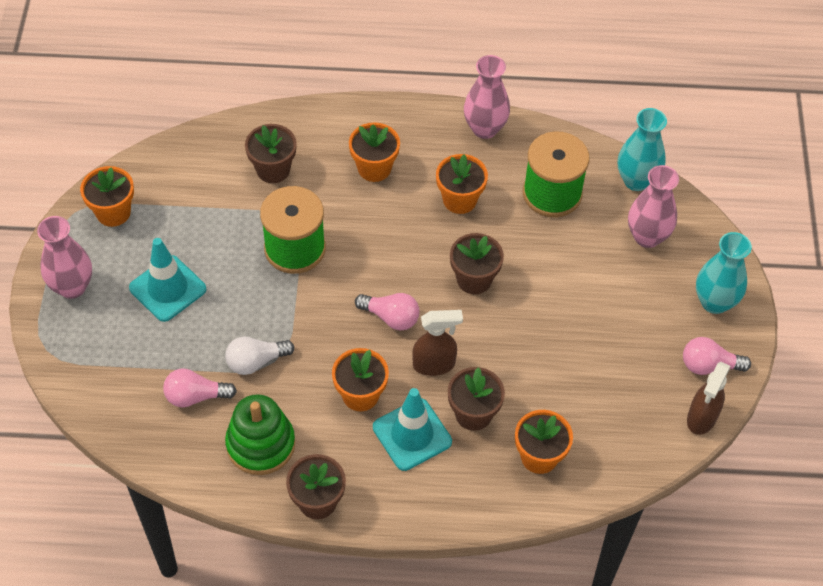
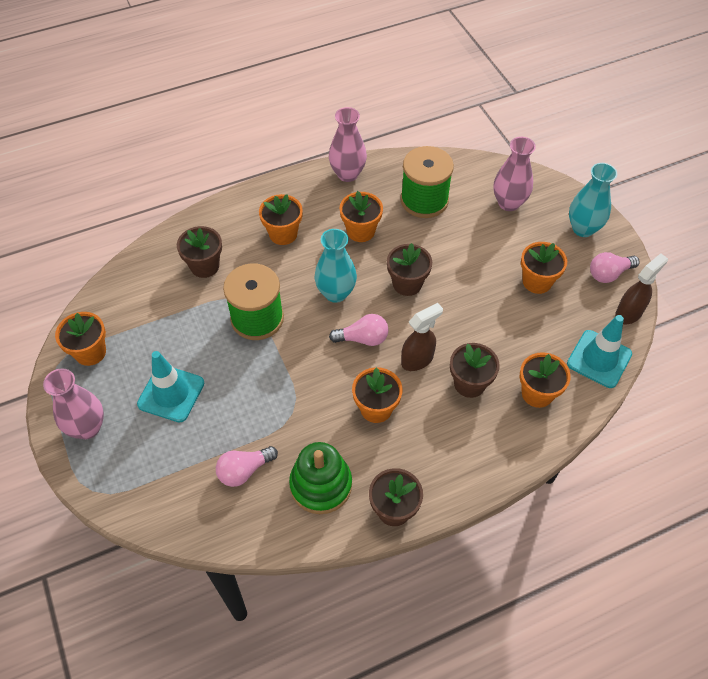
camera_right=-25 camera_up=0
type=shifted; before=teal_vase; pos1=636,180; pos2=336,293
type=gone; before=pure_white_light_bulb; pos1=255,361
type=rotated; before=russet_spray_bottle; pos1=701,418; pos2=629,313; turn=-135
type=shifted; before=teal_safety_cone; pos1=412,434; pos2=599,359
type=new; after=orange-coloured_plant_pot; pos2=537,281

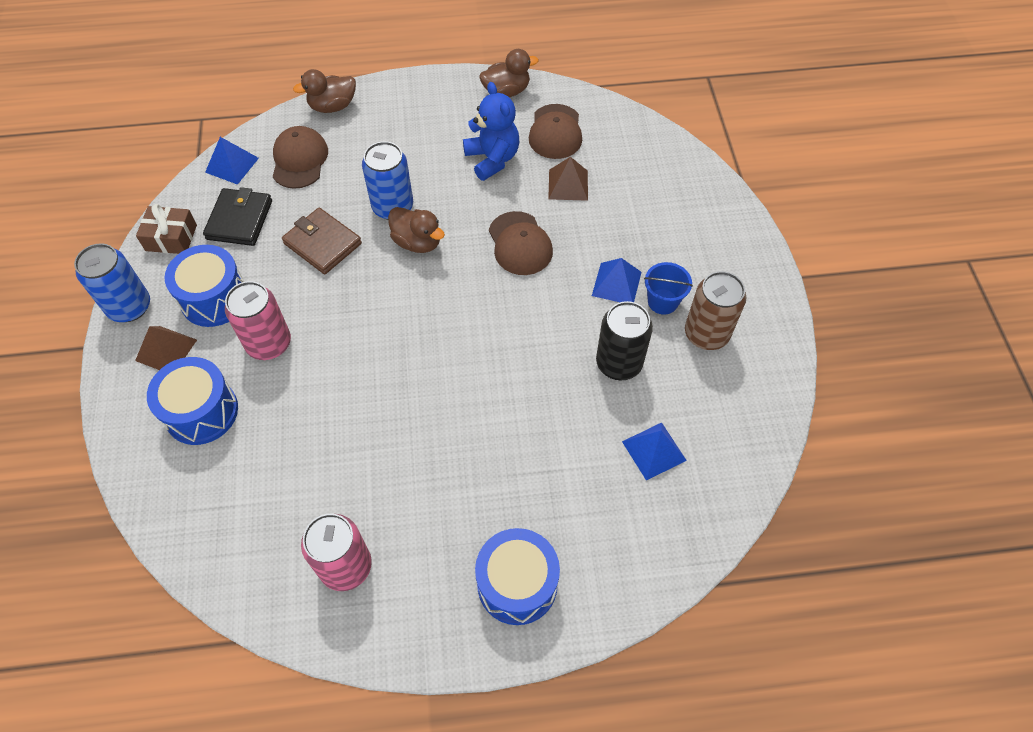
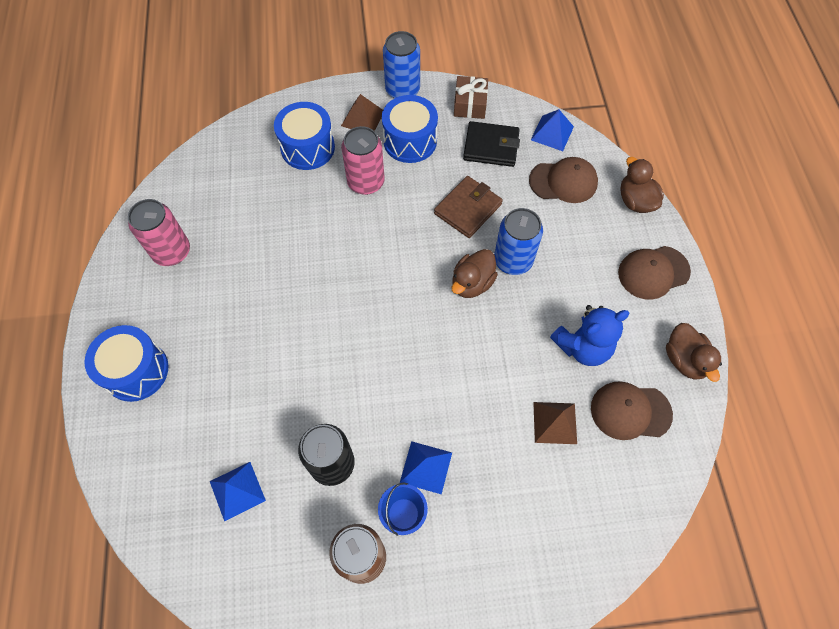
camera_right=90 camera_up=5
type=shifted; before=russet_cap; pos1=520,244; pos2=653,272

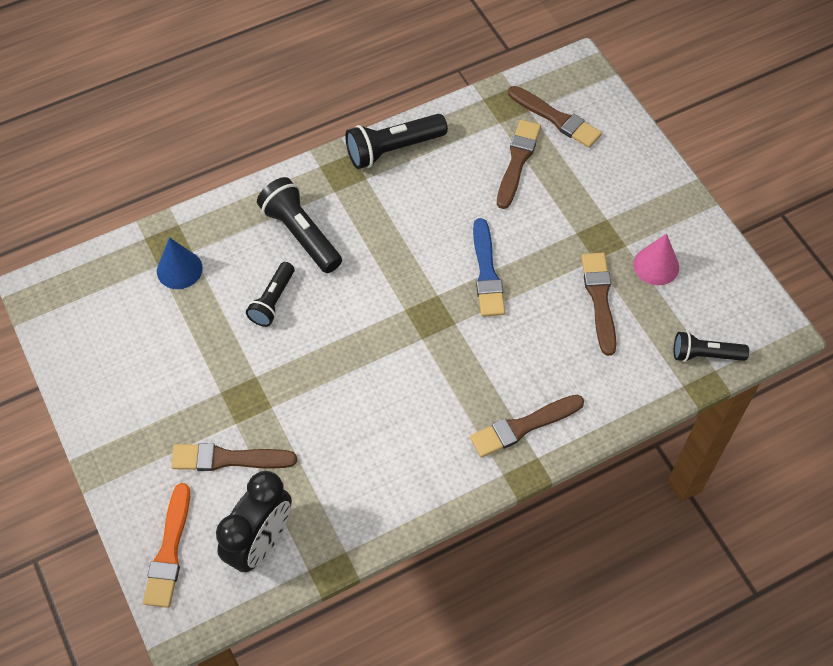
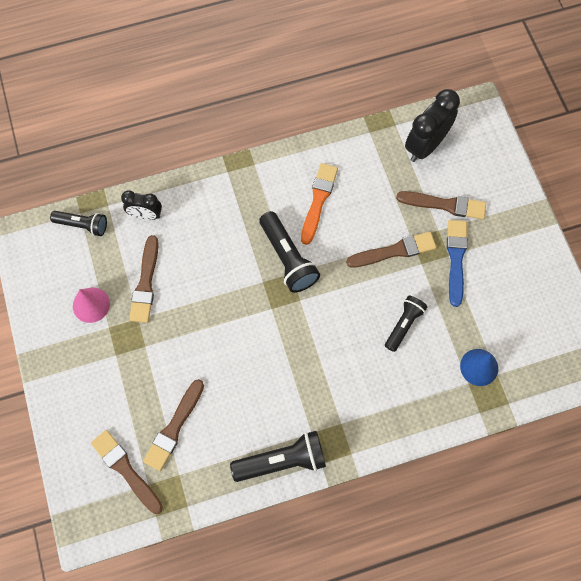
camera_right=-170 camera_up=10
type=shifted; before=ebony_pocket_torch; pos1=300,234; pos2=288,258
type=shifted; before=cobalt_paint_brush; pos1=486,272; pos2=456,259
type=shifted; before=russet_paint_brush; pos1=523,426; pos2=394,251
type=shifted; before=orange-coloured_paint_brush; pos1=169,550; pos2=318,201
type=new; after=ebony_clock; pos2=146,215

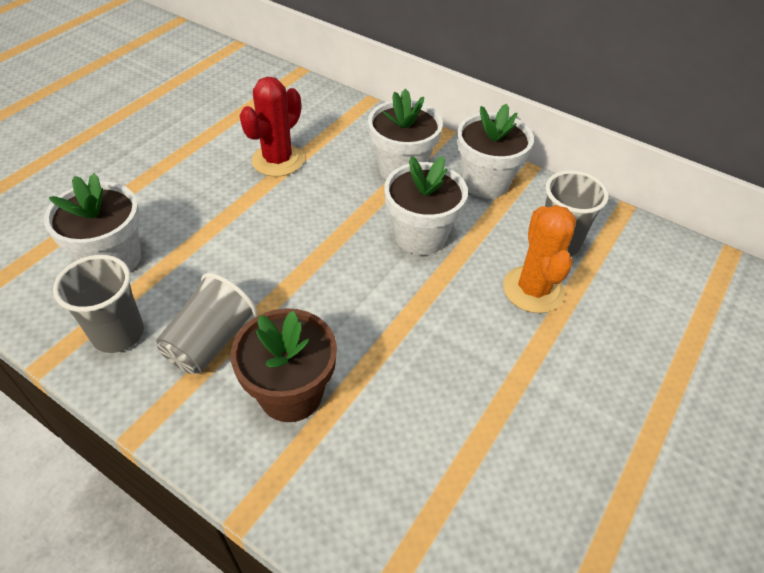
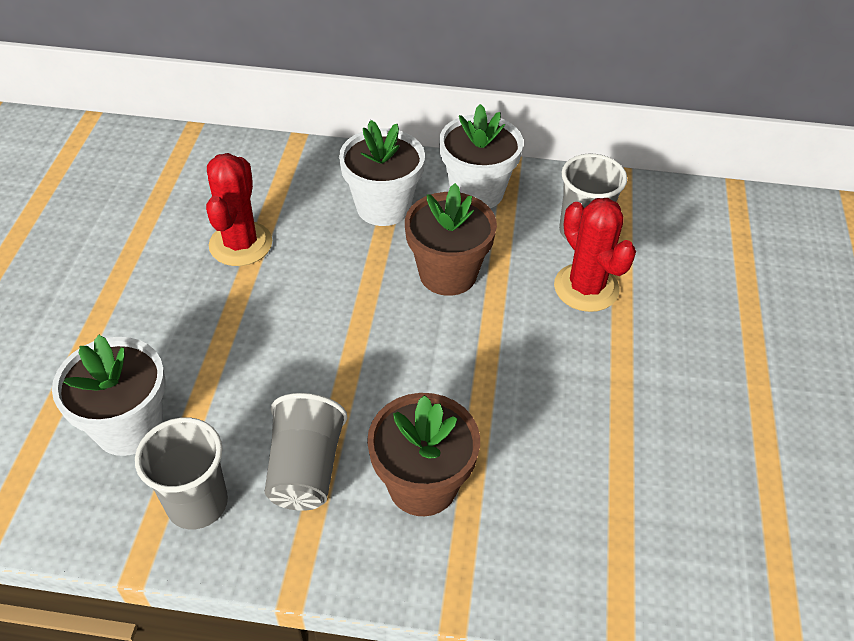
camera_right=-25 camera_up=0
type=repainted; before=pure_white_plant_pot; after=russet_plant_pot; pos1=420,236; pos2=448,274
type=repainted; before=orange-coloured_saguaro_cactus; after=red_saguaro_cactus; pos1=533,289; pos2=586,288

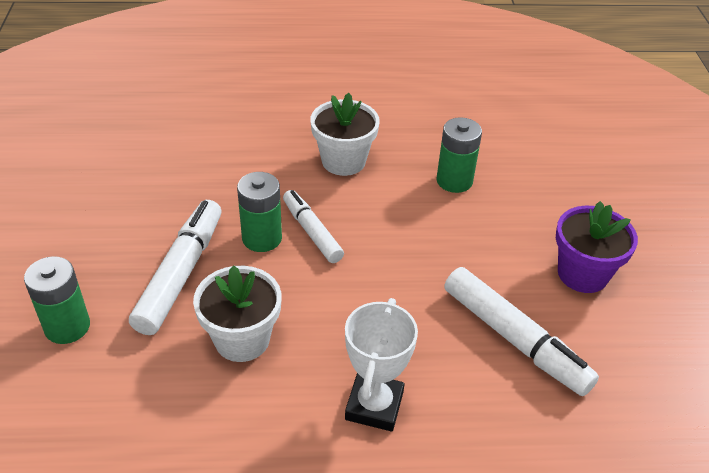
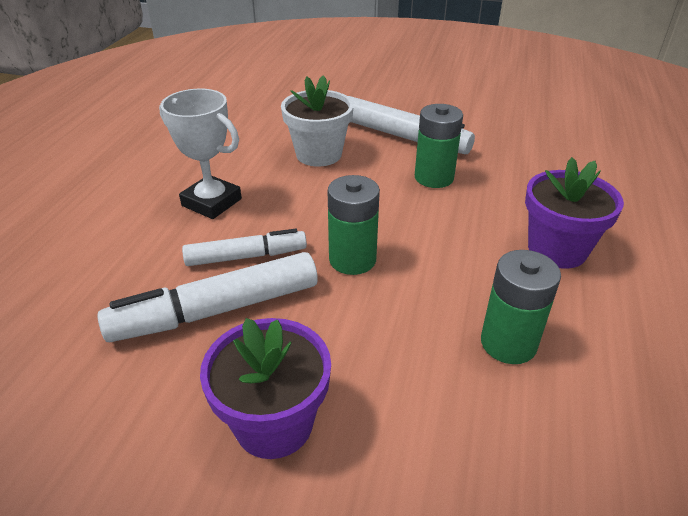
camera_right=110 camera_up=-5
type=repainted; before=pure_white_plant_pot; after=violet_plant_pot; pos1=343,161; pos2=557,250
type=shifted; before=pure_white_felt_pen; pos1=312,232; pos2=246,256
type=shifted; before=leaf-green_battery; pos1=67,326; pos2=352,259

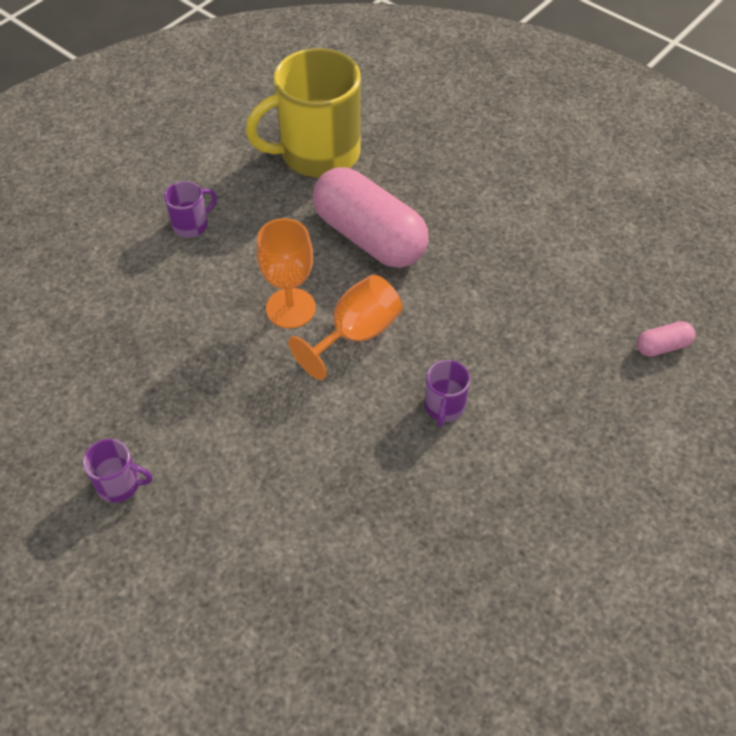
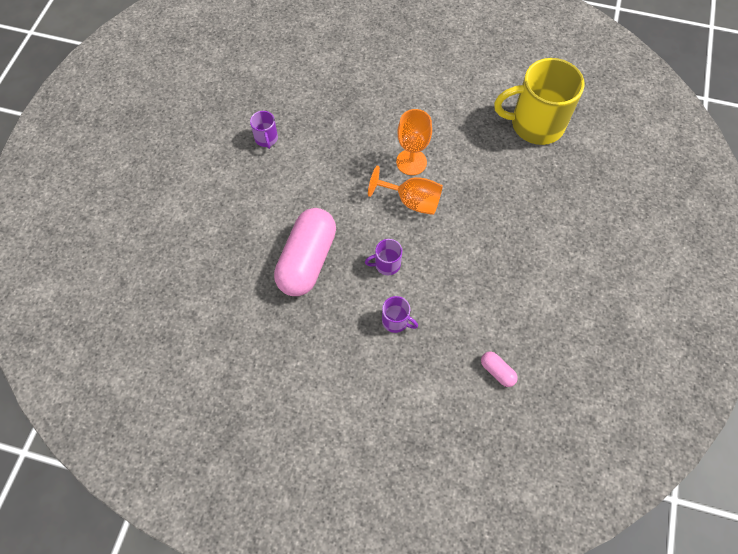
camera_right=65 camera_up=10
type=rotated; before=golden_mug; pos1=317,153; pos2=535,124; turn=-45
type=shifted; before=rosy_capsule; pos1=369,237; pos2=307,260
type=shifted; before=violet_mug; pos1=191,224; pos2=396,321

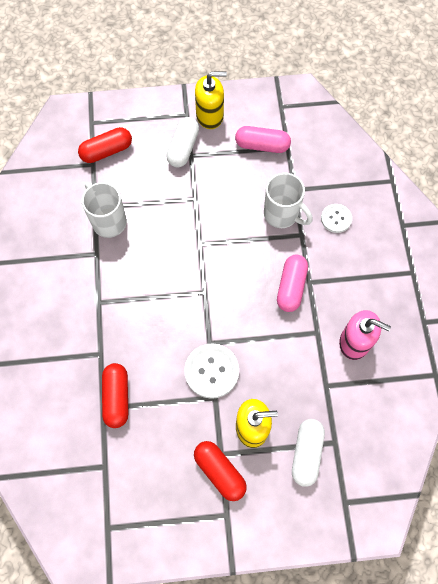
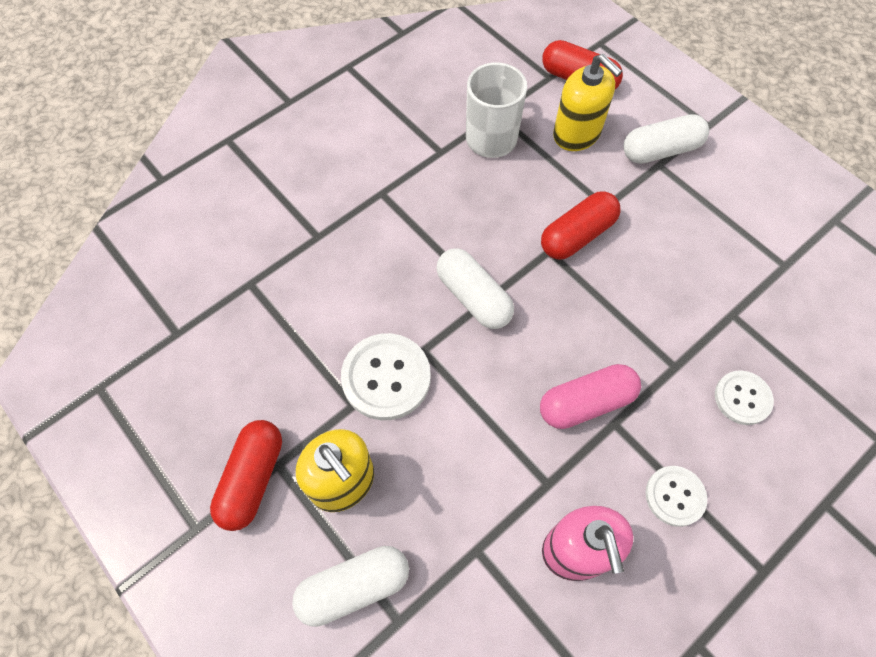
camera_right=55 camera_up=-5
type=shifted; before=golden_soap_dispenser; pos1=210,116; pos2=577,134
type=gone; before=rosy_capsule; pos1=262,145
type=gone; before=pure_white_mug; pos1=282,215
type=shifted; before=red_capsule; pos1=117,397; pos2=577,235
type=new; after=pure_white_capsule; pos2=473,297
type=new; after=pure_white_shirt_button; pos2=675,496

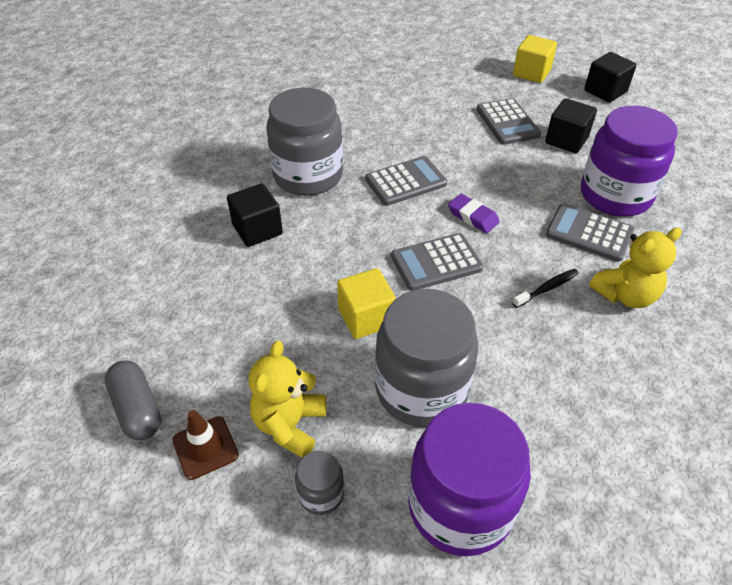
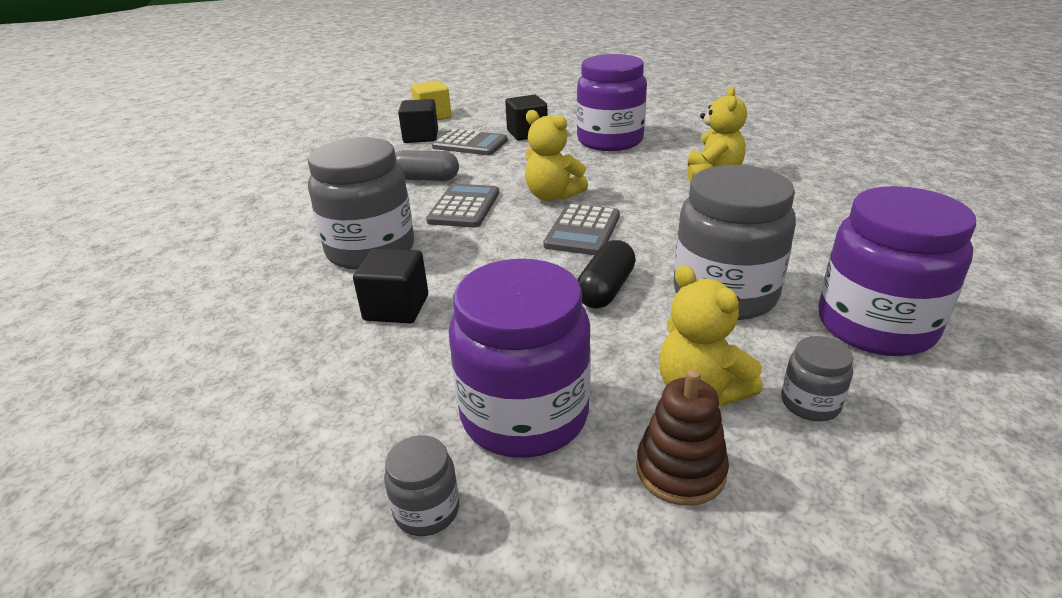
camera_right=-50 camera_up=-15
type=shifted; before=ebony_cube; pos1=605,91; pos2=421,137
type=swapped; before=violet_eraser; after=golden_stuffed_bear; pos1=473,216; pos2=552,196
type=gone; before=grey_pocket_calculator; pos1=589,233
type=swapped; before=golden_cube; after=ebony_capsule; pos1=366,317; pos2=605,289
type=gone; before=ebony_toothbrush; pos1=547,288
type=shifted; before=grey_capsule; pos1=137,409; pos2=426,179
type=swapped; before=russet_safety_cone; after=russet_stacking_rings; pos1=205,447; pos2=680,470
type=new; after=violet_jar; pos2=524,415
type=new; after=grey_jar; pos2=427,510

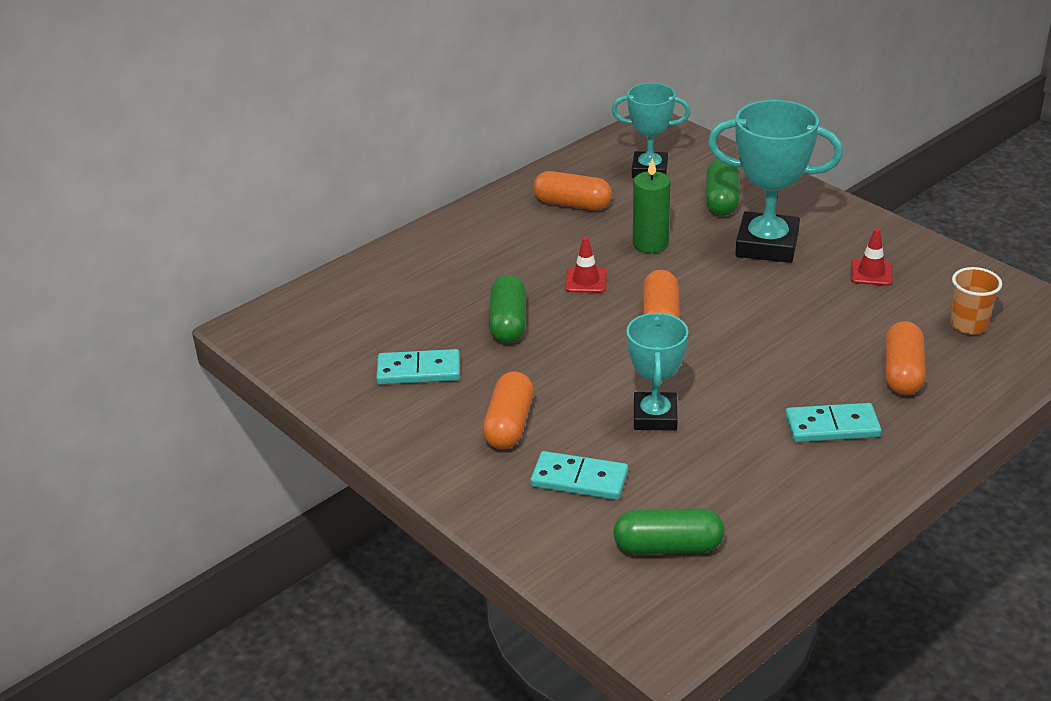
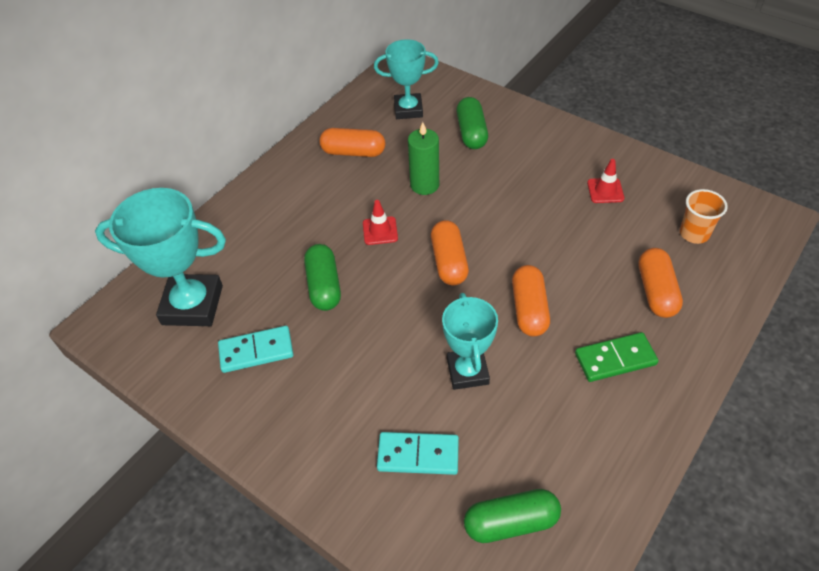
camera_right=-10 camera_up=15
type=shifted; before=teal_trophy; pos1=767,245; pos2=192,305
type=shifted; before=orange-coloured_capsule; pos1=509,424; pos2=529,309
type=repainted; before=teal_domino; after=leaf-green_domino; pos1=832,426; pos2=615,359

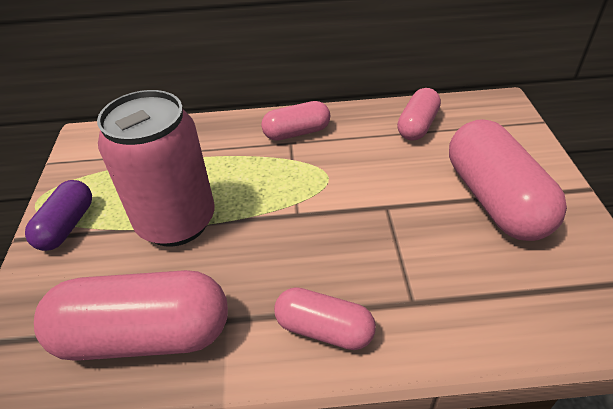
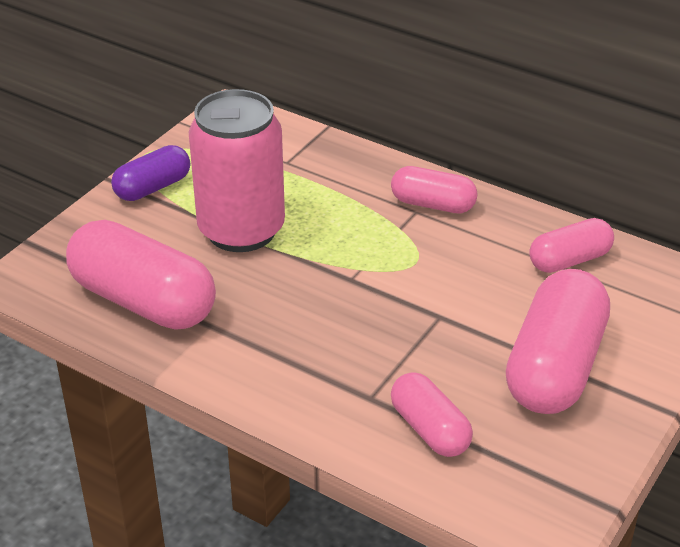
camera_right=35 camera_up=-5
type=shifted; before=rosy_capsule; pos1=324,329; pos2=429,429

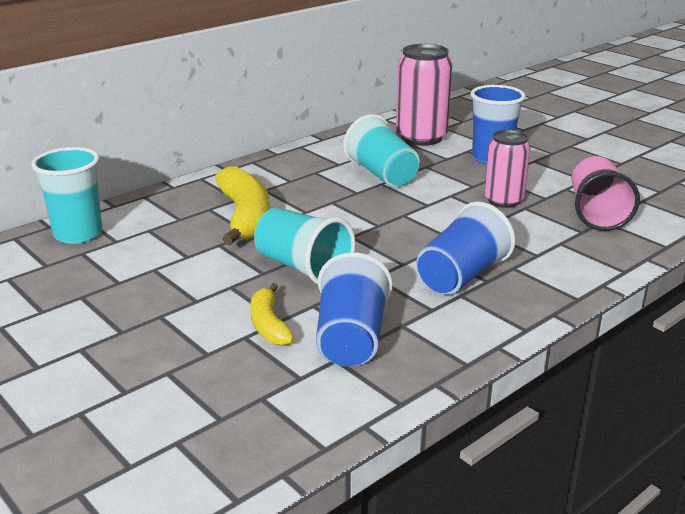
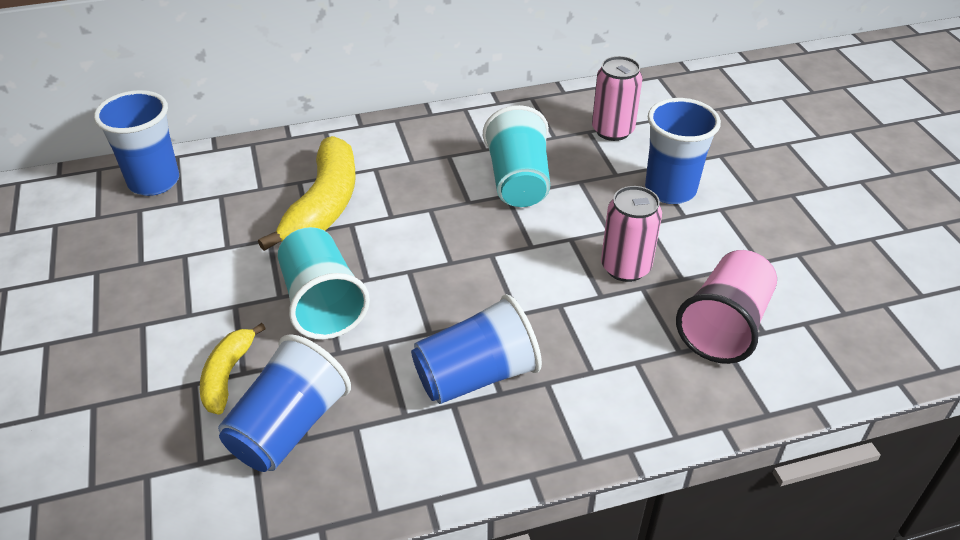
camera_right=25 camera_up=15
type=scaled; before=rosy_soda_can; pos1=421,138; pos2=612,130; scale=0.66
type=repainted; before=teal_cup; after=cobalt_cup; pos1=78,234; pos2=154,182

